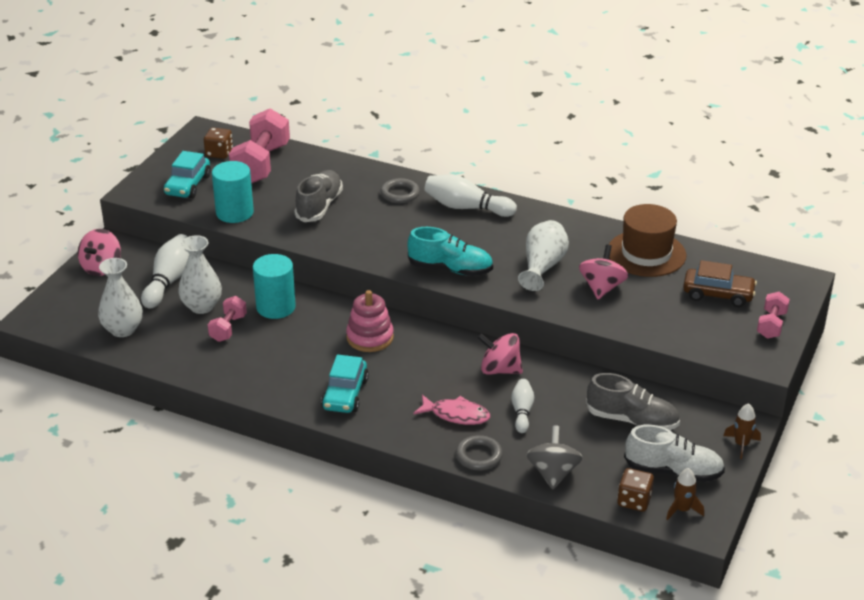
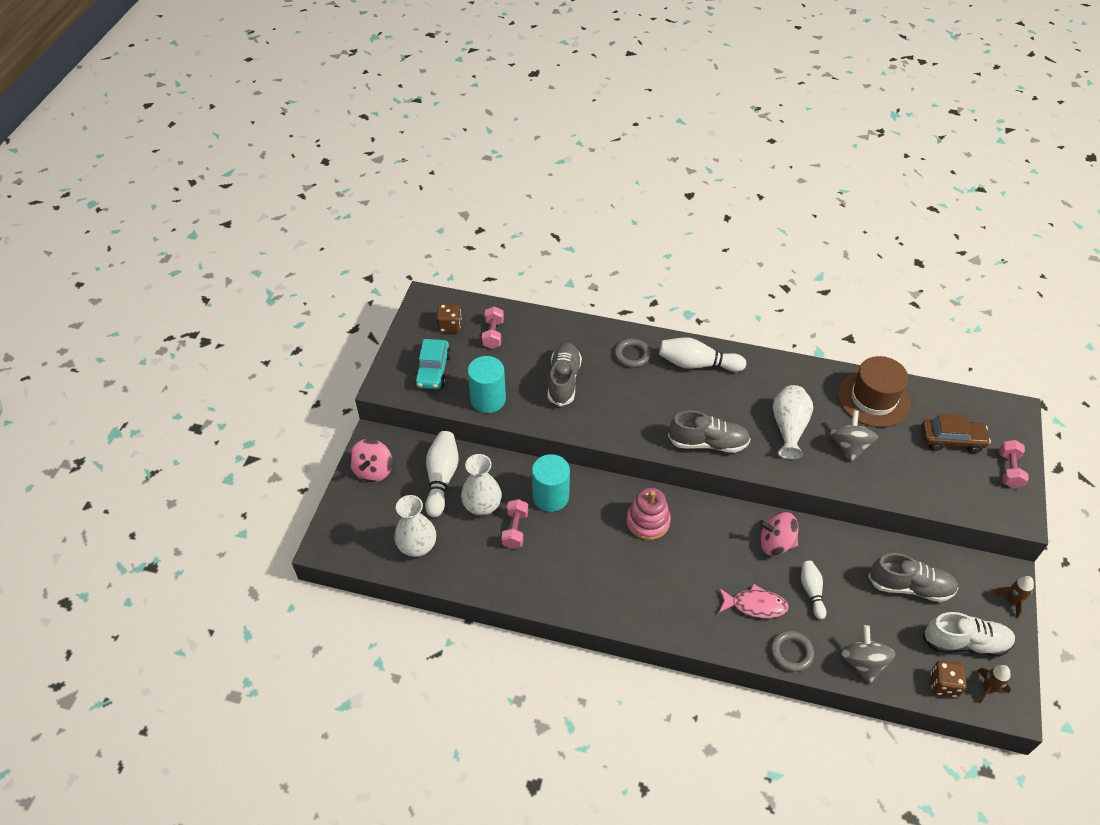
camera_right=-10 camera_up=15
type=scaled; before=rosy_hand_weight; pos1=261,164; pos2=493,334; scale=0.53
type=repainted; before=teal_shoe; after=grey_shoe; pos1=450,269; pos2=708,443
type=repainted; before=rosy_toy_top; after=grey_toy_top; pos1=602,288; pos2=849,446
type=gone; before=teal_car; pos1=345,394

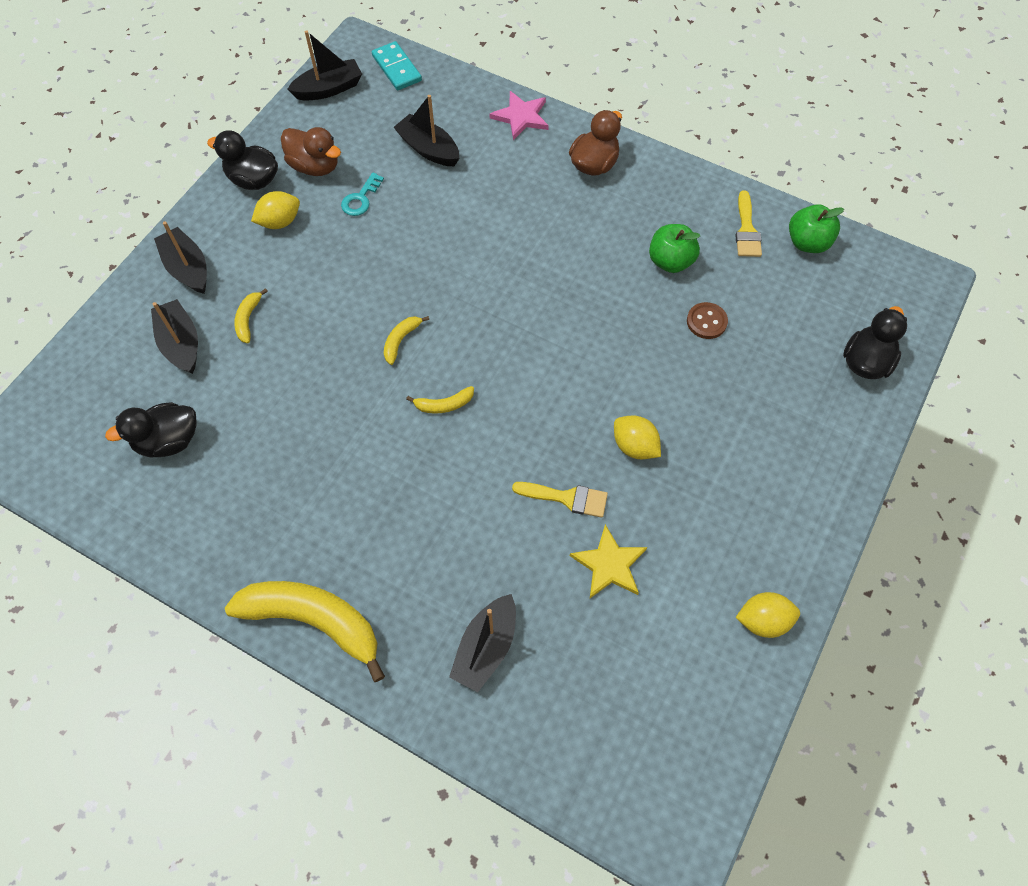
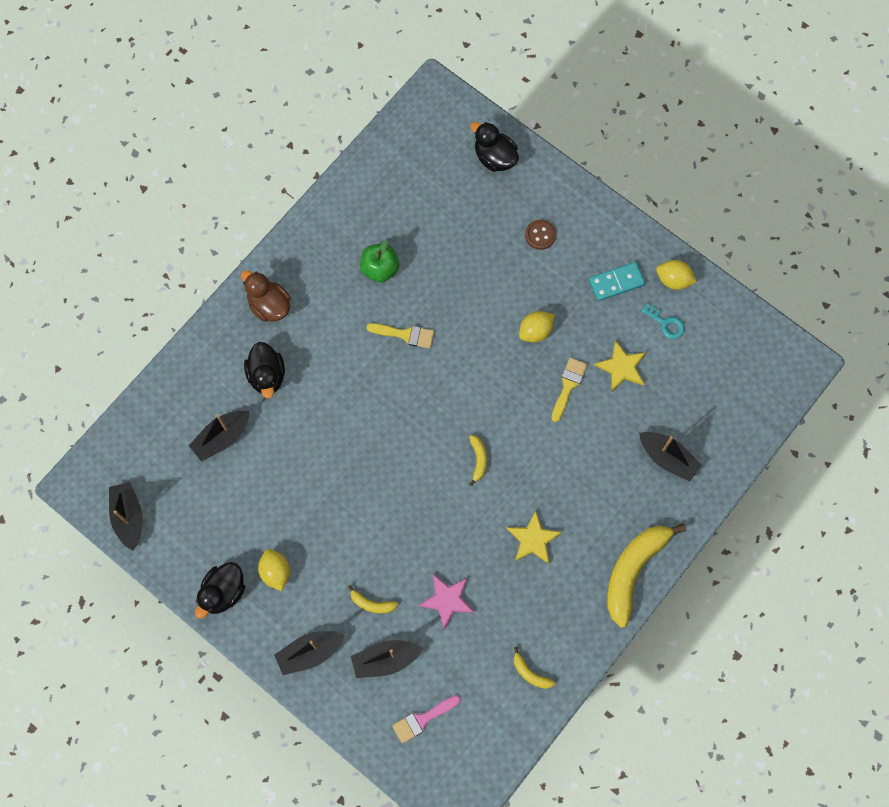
camera_right=-80 camera_up=10
type=shifted; before=teal_domino; pos1=396,68; pos2=616,282
type=shifted; before=rosy_star_shape; pos1=521,117; pos2=447,600
type=gone; before=russet_rubber_duck; pos1=315,166
type=shifted; before=teal_door_key; pos1=360,199; pos2=666,323
type=shifted; before=golden_paint_brush; pos1=747,230; pos2=405,334
type=gone; before=leaf-green_apple_fruit; pos1=807,243
type=shifted; before=russet_shirt_button; pos1=706,321; pos2=540,235
type=shifted; before=golden_toy_banana; pos1=401,340; pos2=530,673
type=shifted; before=ebony_rubber_duck; pos1=168,441; pos2=267,375
type=rotated; before=golden_toy_lemon; pos1=763,620; pos2=673,280; turn=-75
type=new; after=golden_star_shape; pos2=533,539
type=new; after=rosy_paint_brush; pos2=422,719

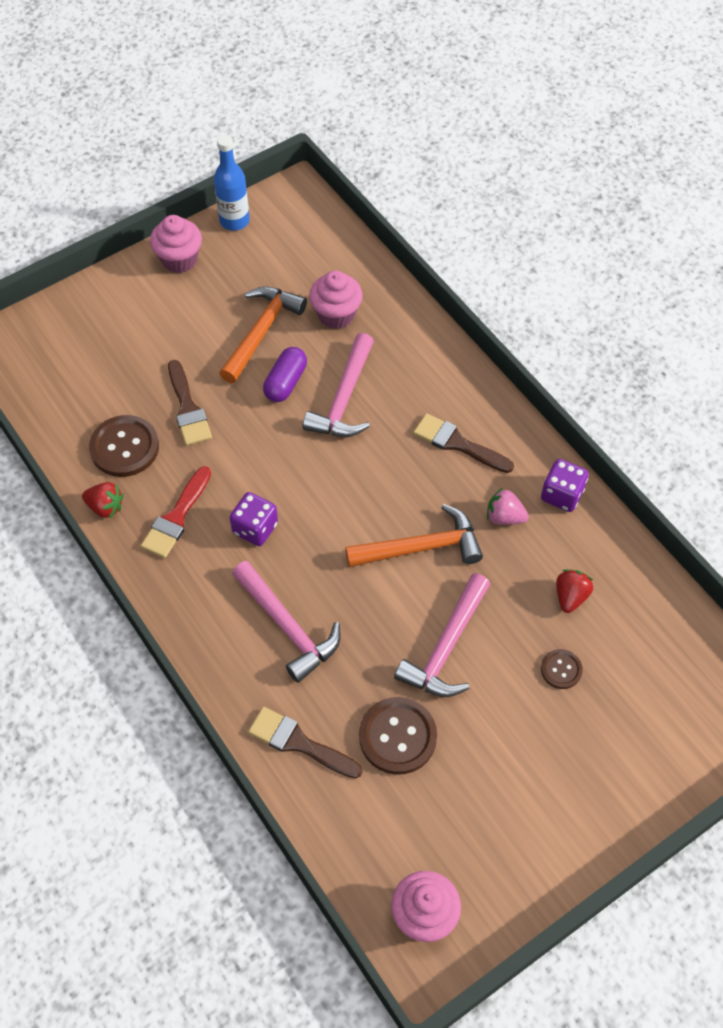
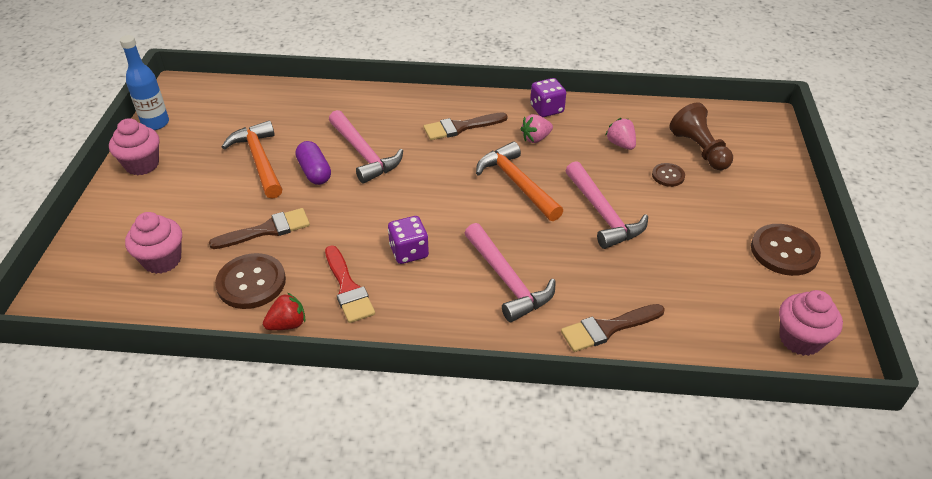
camera_right=-50 camera_up=-15
type=shifted; before=rosy_cupcake; pos1=336,315; pos2=162,260
type=rotated; before=russet_paint_brush; pos1=188,408; pos2=267,230; turn=-45
type=rotated; before=orange-coloured_claw_hammer; pos1=421,547; pos2=517,183; turn=-60
type=rotated; before=rosy_claw_hammer; pos1=288,627; pos2=507,280; turn=60
type=repainted; before=red_strawberry; after=rosy_strawberry; pos1=570,596; pos2=620,144
type=shifted; before=russet_shirt_button; pos1=397,736; pos2=784,251
type=new; after=russet_game_pawn; pos2=699,150

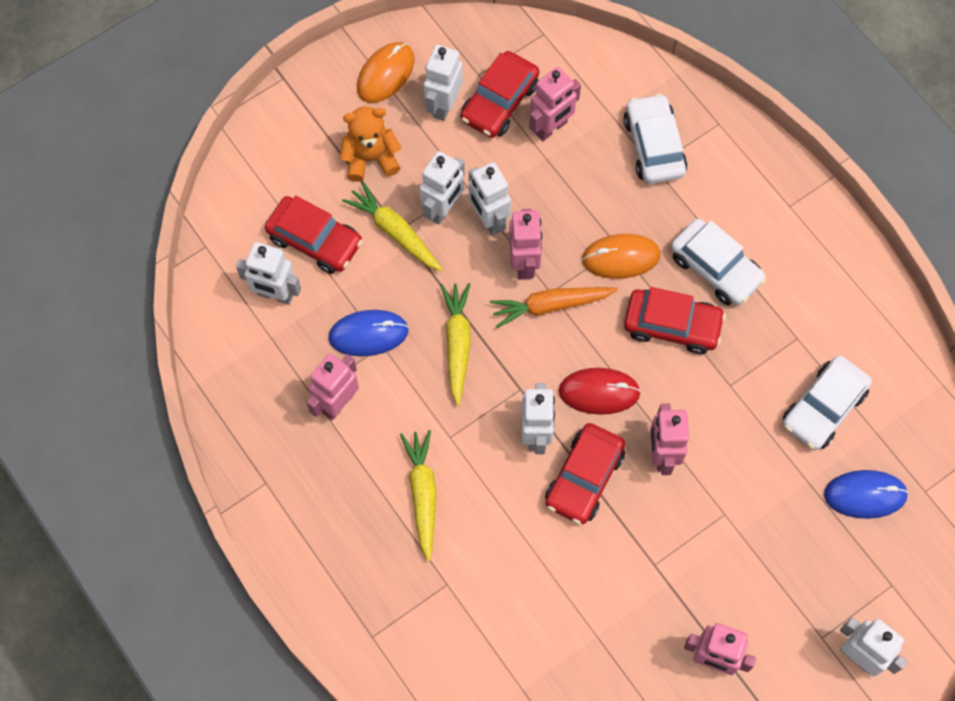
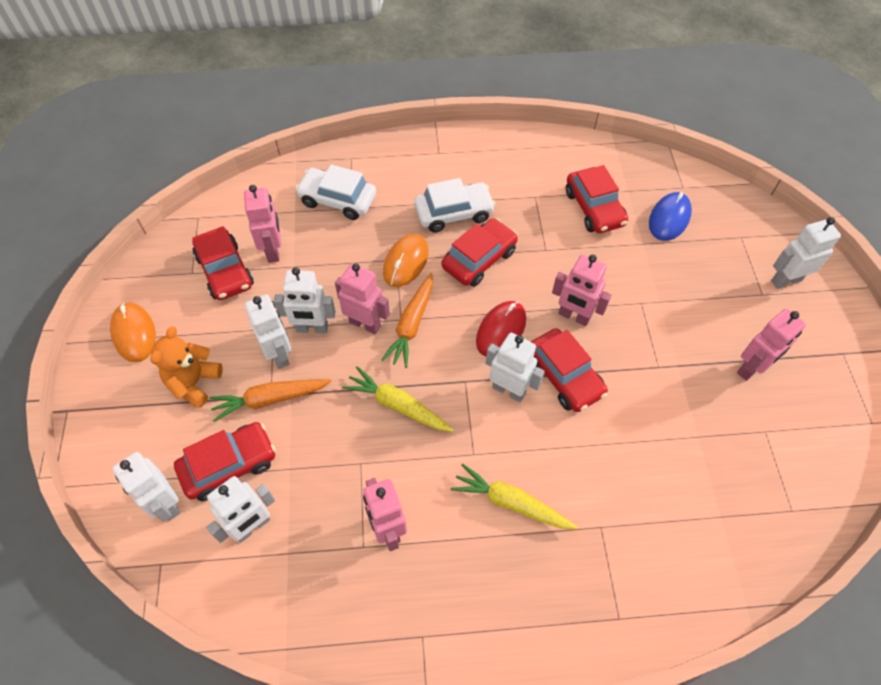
camera_right=-60 camera_up=-10
type=shifted; before=pure_white_robot; pos1=443,105; pos2=166,504
type=repainted; before=golden_root_vegetable; after=orange-coloured_root_vegetable; pos1=394,232; pos2=270,399
type=gone; before=cobalt_computer_mouse; pos1=368,334
type=repainted; before=pure_white_car; after=red_car; pos1=823,408; pos2=594,208

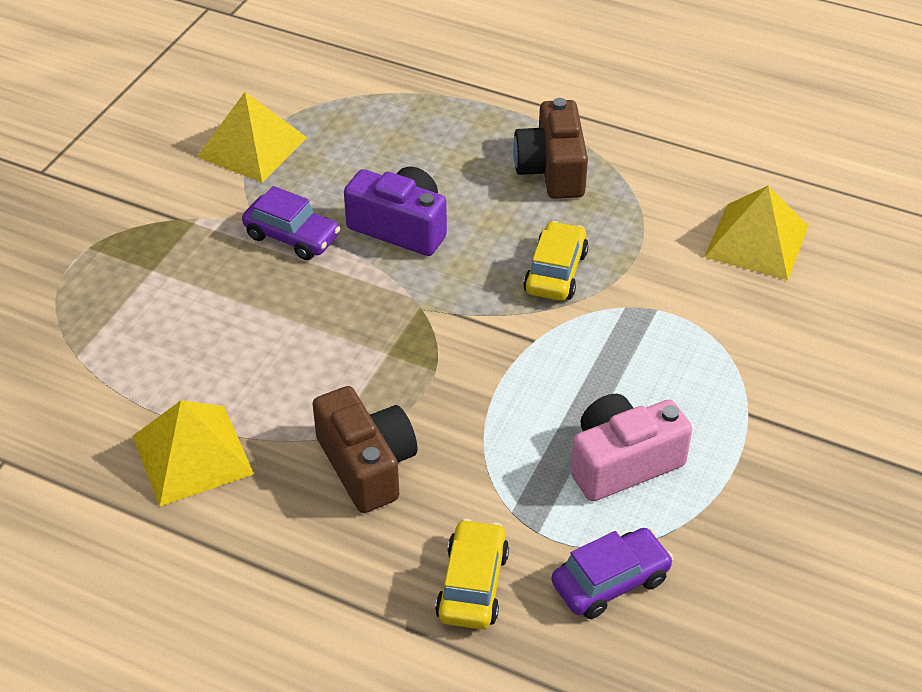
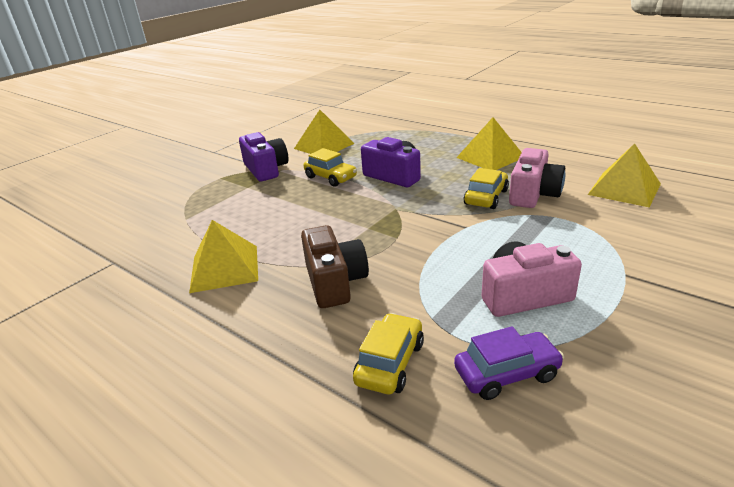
camera_right=15 camera_up=-15
type=swapped; before=russet_photo_camera; after=golden_solid_pyramid; pos1=552,170; pos2=490,157
type=repainted; before=violet_car; after=golden_car; pos1=292,236; pos2=331,177
type=new; after=violet_photo_camera; pos2=266,169
type=new; after=rosy_photo_camera; pos2=533,194

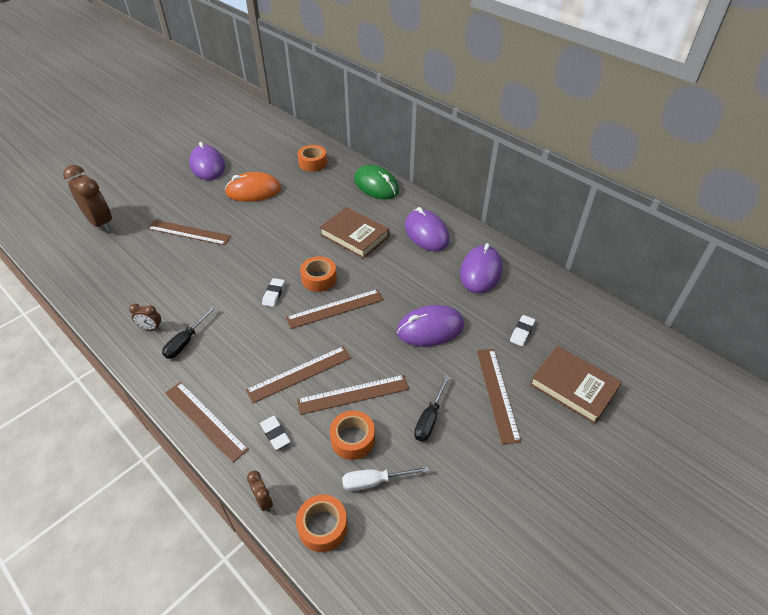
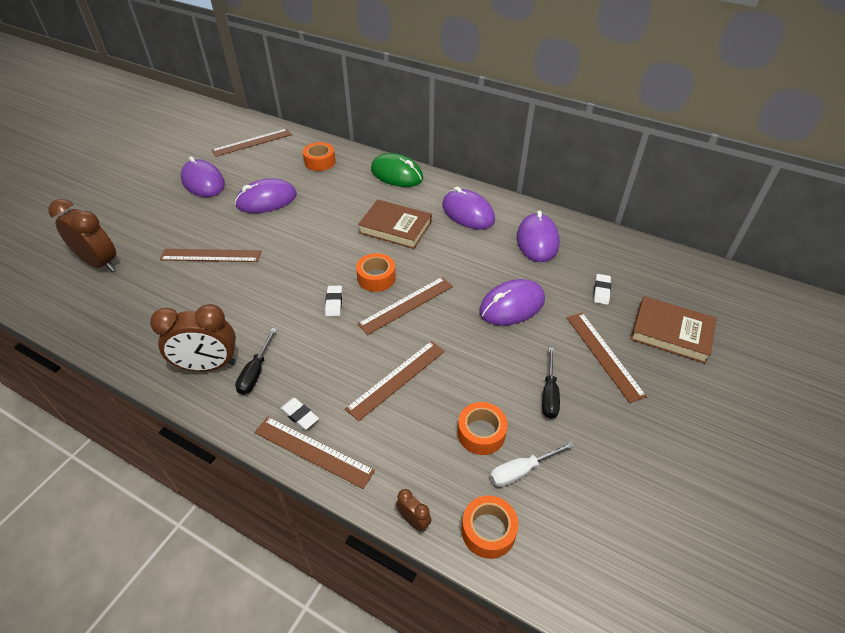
camera_right=-15 camera_up=0
type=repainted; before=orange-coloured_computer_mouse; after=violet_computer_mouse; pos1=253,191; pos2=266,200
type=scaled; before=russet_clock; pos1=151,328; pos2=208,365; scale=2.18
type=shifted; before=russet_measuring_stick; pos1=353,394; pos2=252,142
type=shifted; before=pure_white_eraser; pos1=275,434; pos2=299,415

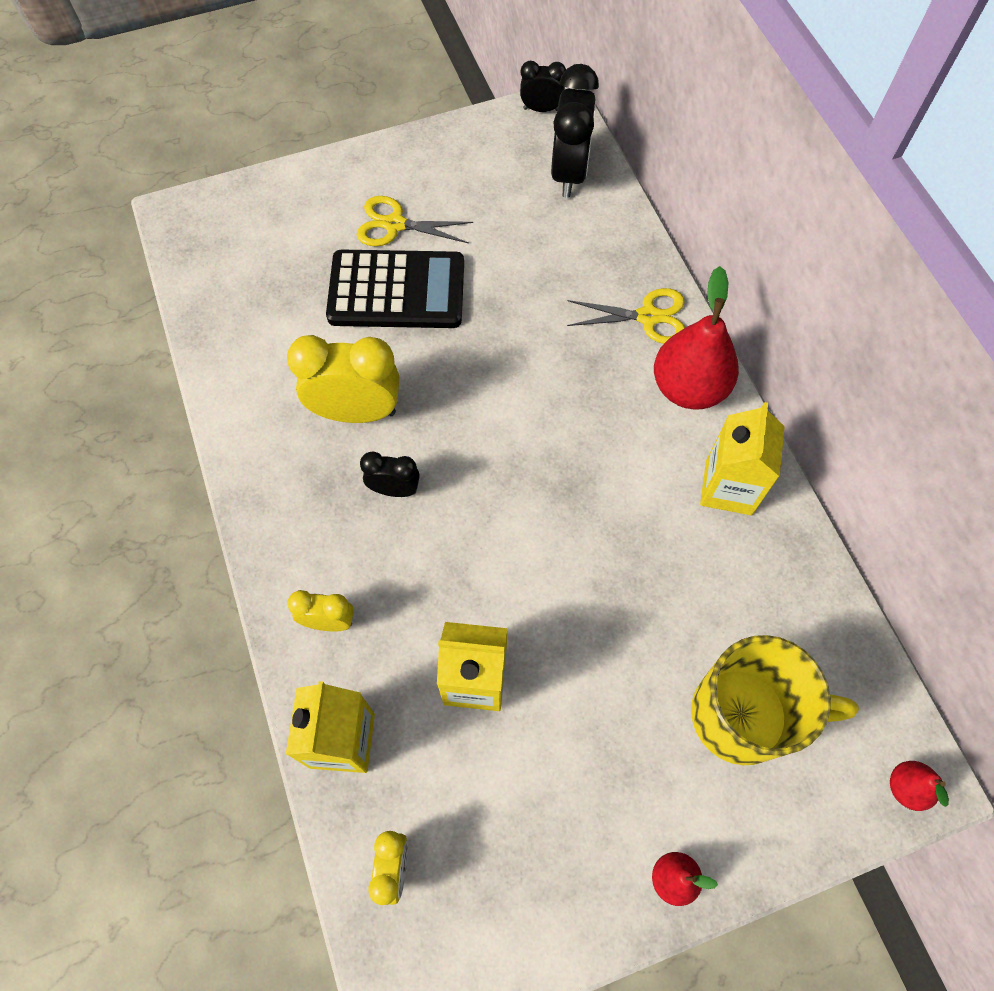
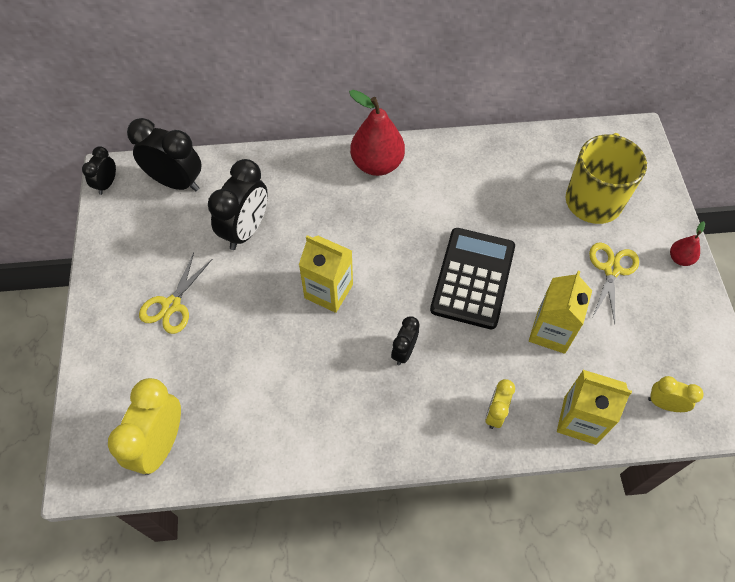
camera_right=-75 camera_up=-5
type=shifted; before=ebony_pocket_calculator; pos1=396,291; pos2=473,278
type=shifted; before=golden_shears; pos1=648,317; pos2=611,269
type=shifted; before=golden_clock; pos1=356,412; pos2=160,444
type=shifted; before=golden_milk_carton; pos1=728,487; pos2=328,291
type=gone; before=red_pear; pos1=906,787
type=new; after=ebony_clock; pos2=246,230

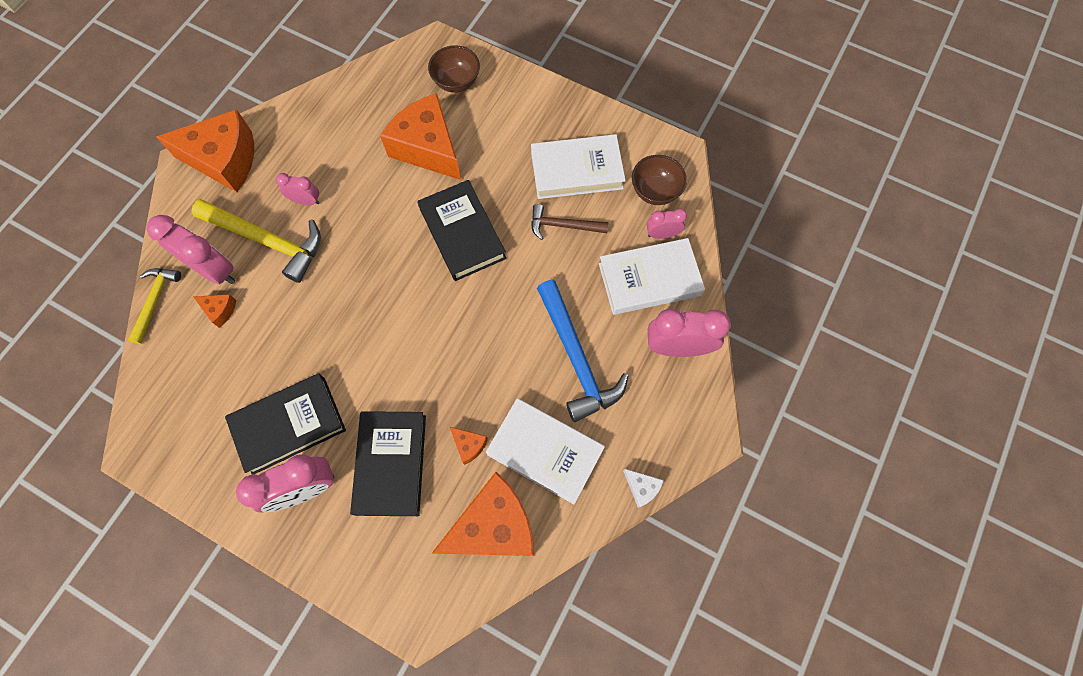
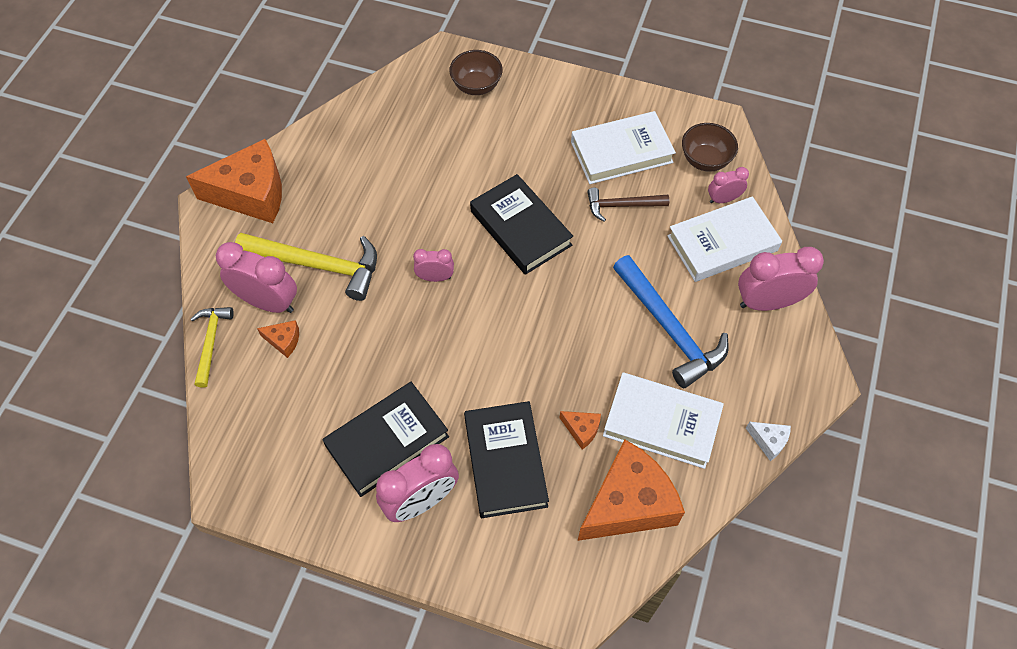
camera_right=-10 camera_up=-10
type=gone; before=orange-coloured_cheese; pos1=428,148
type=shifted; before=rosy_clock; pos1=306,201; pos2=435,277

